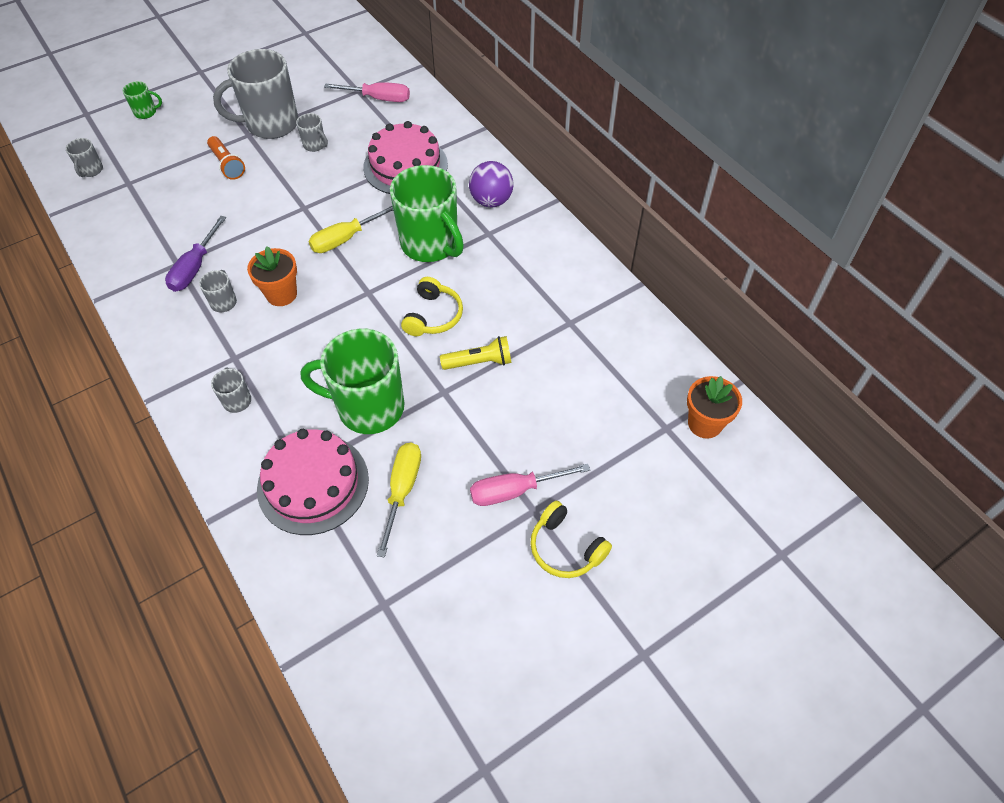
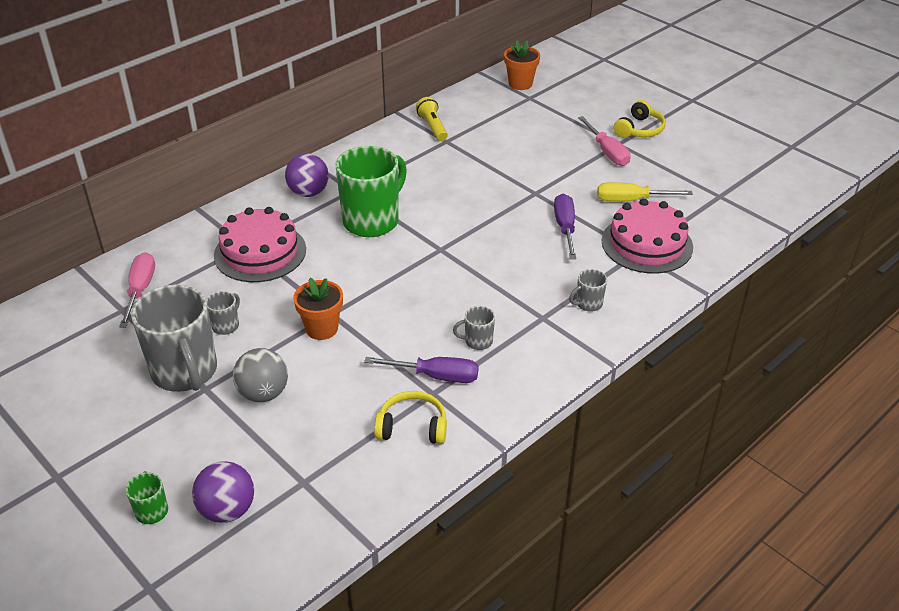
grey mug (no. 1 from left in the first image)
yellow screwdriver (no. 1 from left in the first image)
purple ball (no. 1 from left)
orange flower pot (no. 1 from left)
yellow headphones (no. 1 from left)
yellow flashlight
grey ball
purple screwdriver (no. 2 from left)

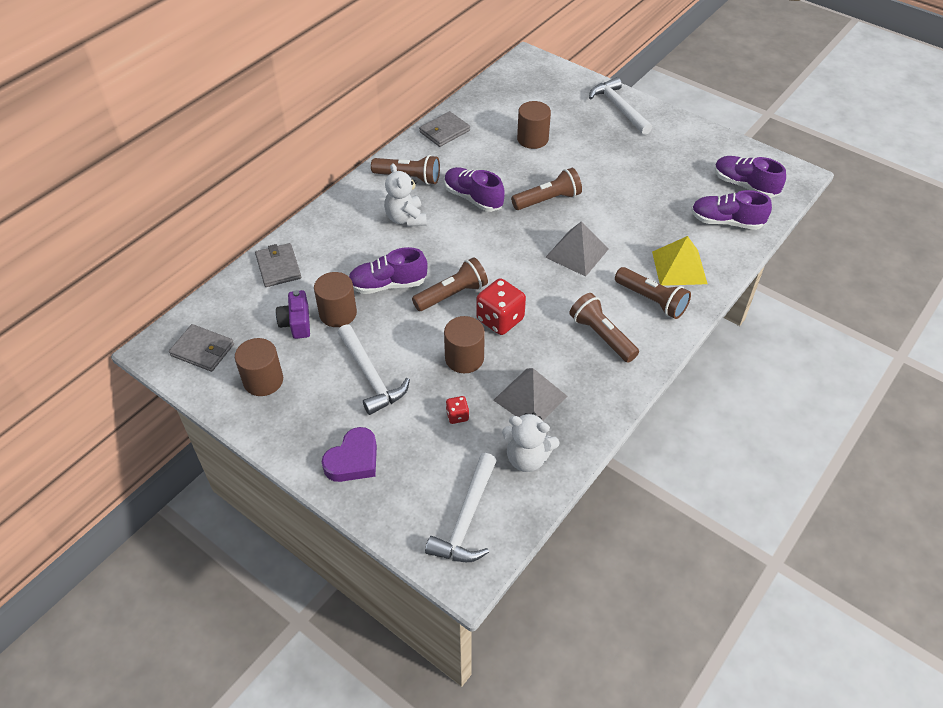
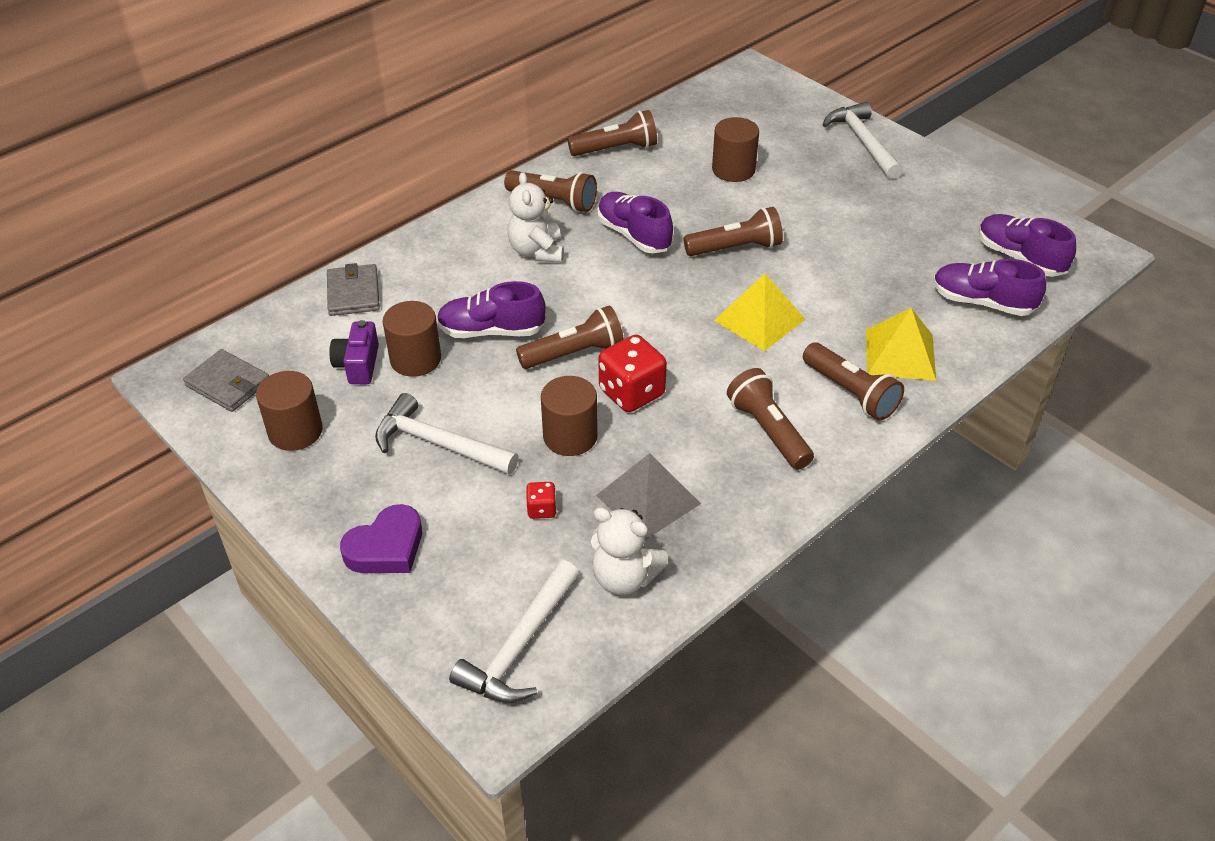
brown flashlight (no. 3 from left)
yellow pyramid (no. 1 from left)
white hammer (no. 1 from left)

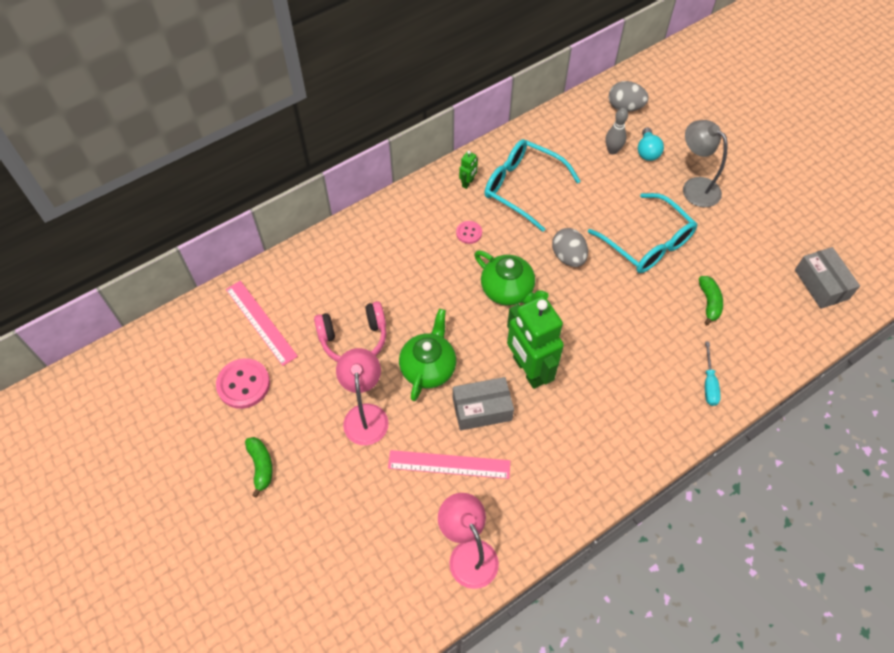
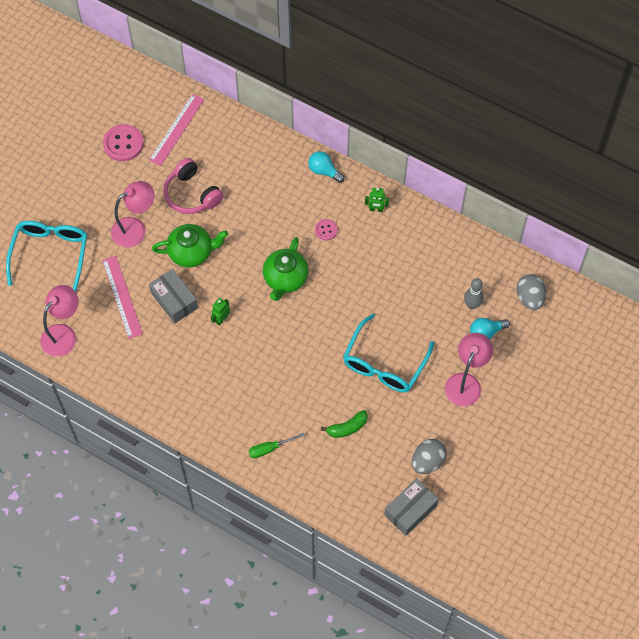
green banana (no. 1 from left in the first image)
turquoise light bulb (no. 1 from left)
turquoise glasses (no. 1 from left)
grey egg (no. 1 from left)
pink lamp (no. 3 from left)
green screwdriver
green robot (no. 1 from left)

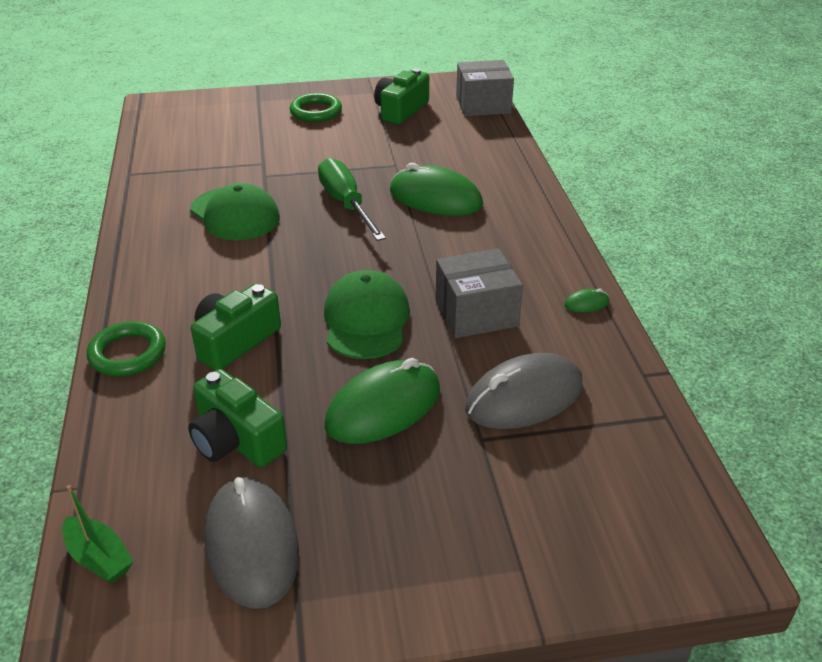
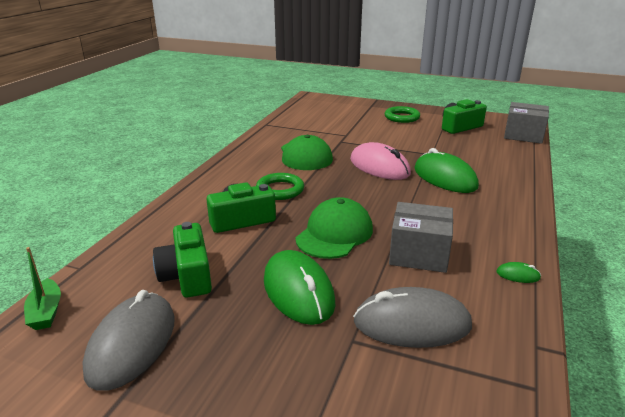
green ring (no. 1 from left)
pink mouse
green mouse (no. 1 from left)

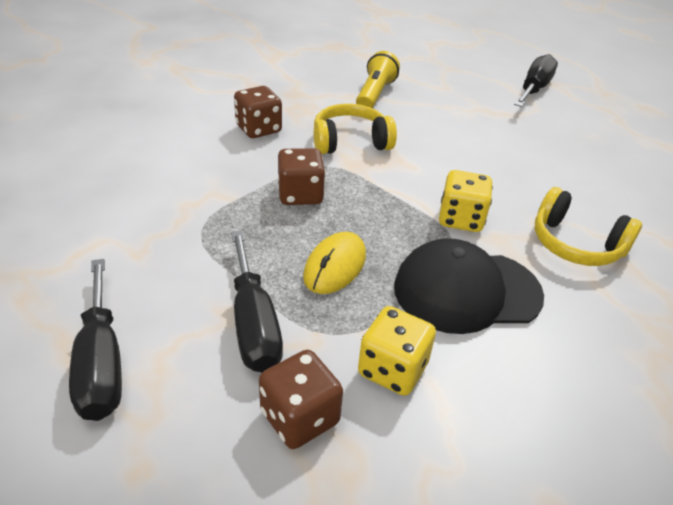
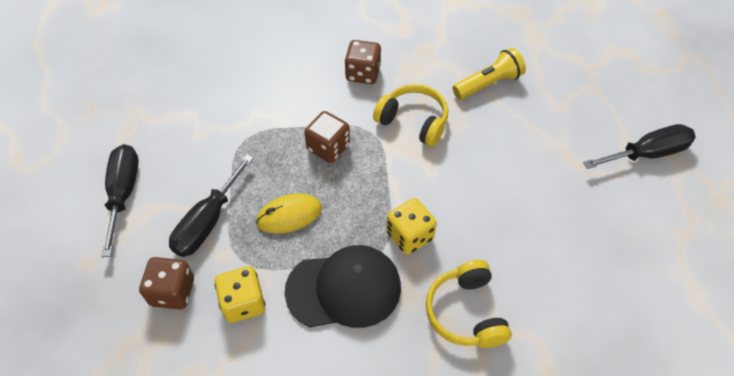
black screwdriver (no. 1 from left)
black cap

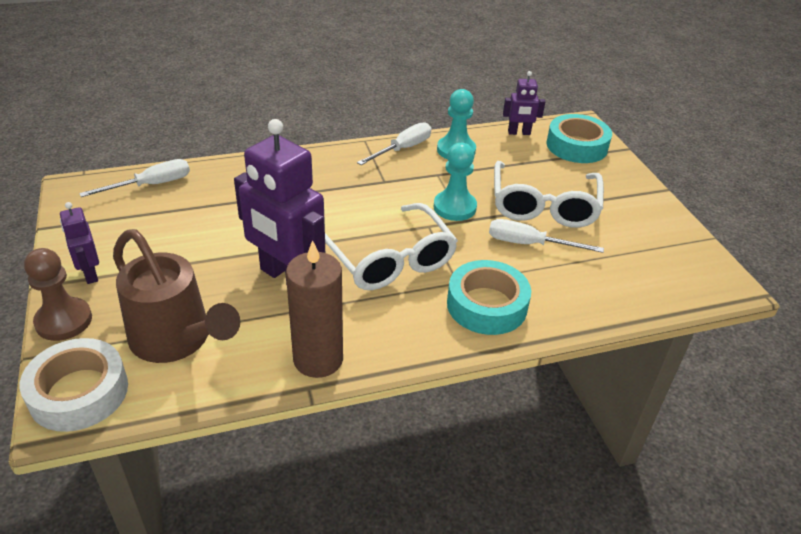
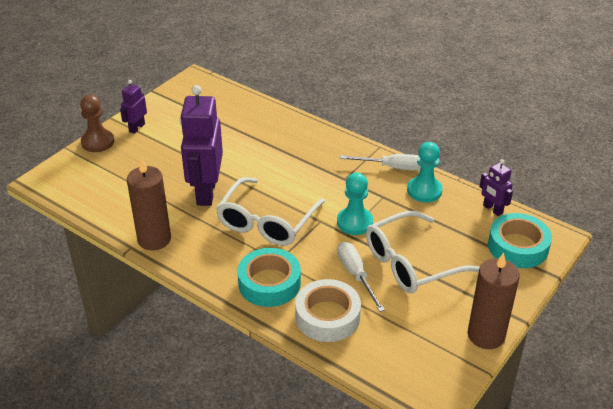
white screwdriver (no. 1 from left in the first image)
brown watering can
brown candle (no. 2 from left)
white tape

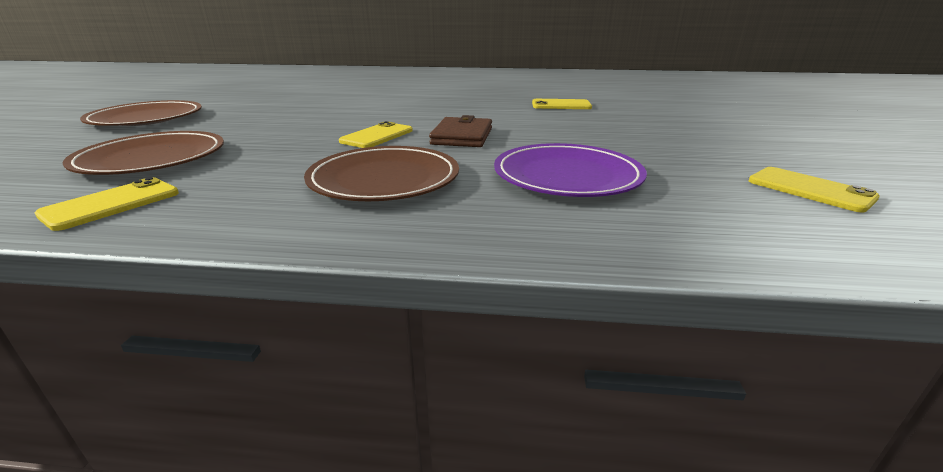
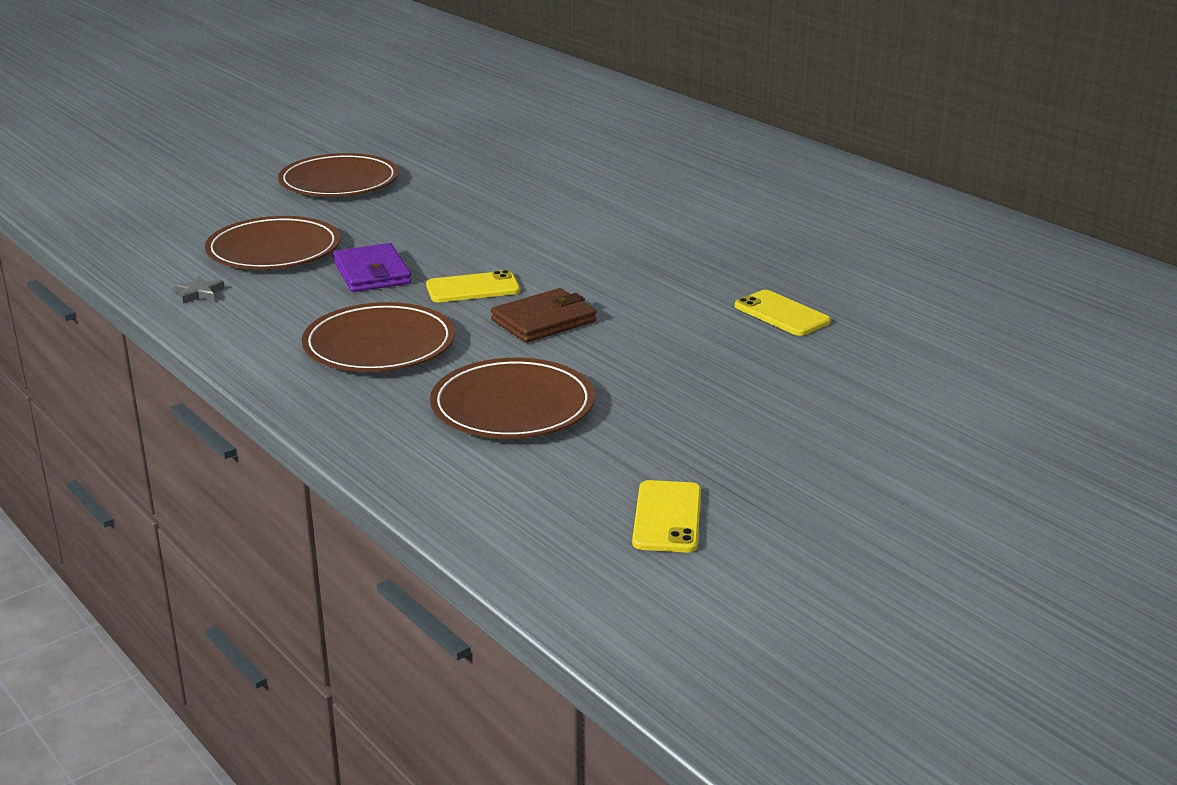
purple wallet
grey star
brown plate (no. 4 from left)

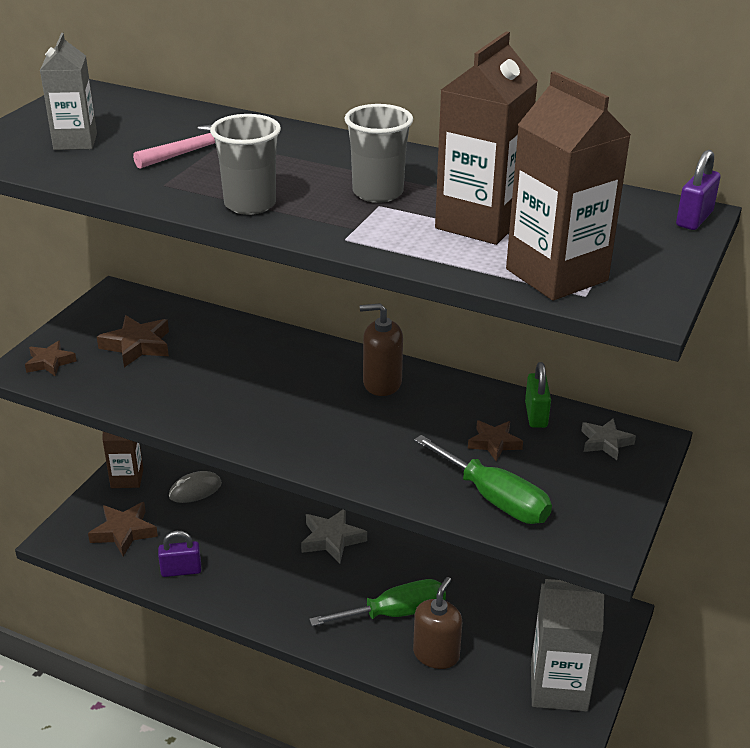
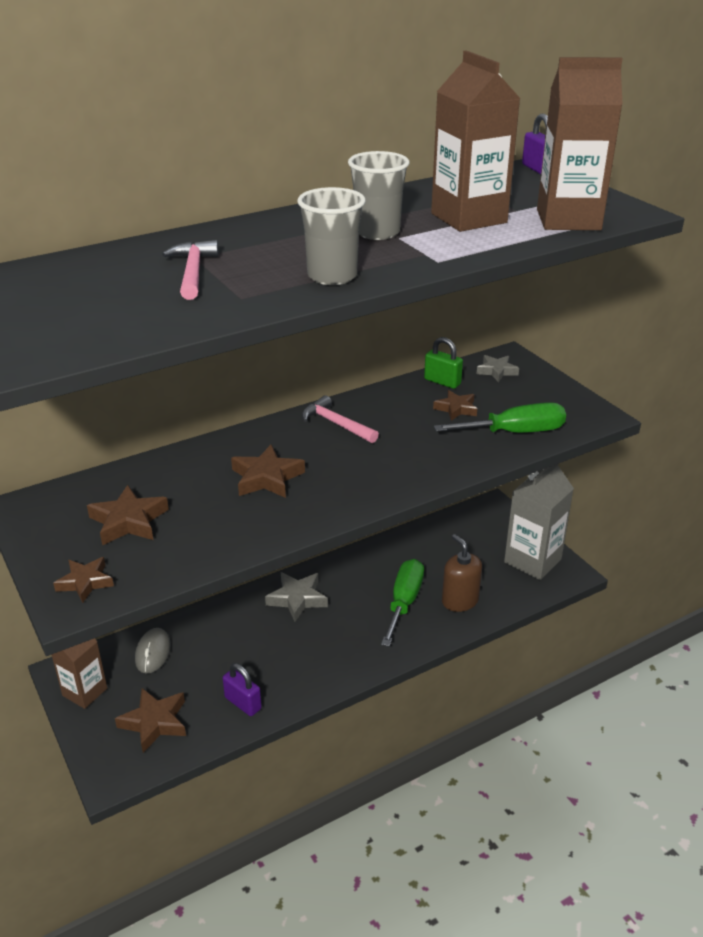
grey carton (no. 1 from left in the first image)
brown star (no. 4 from left)
pink hammer (no. 2 from left)
purple padlock (no. 1 from left)

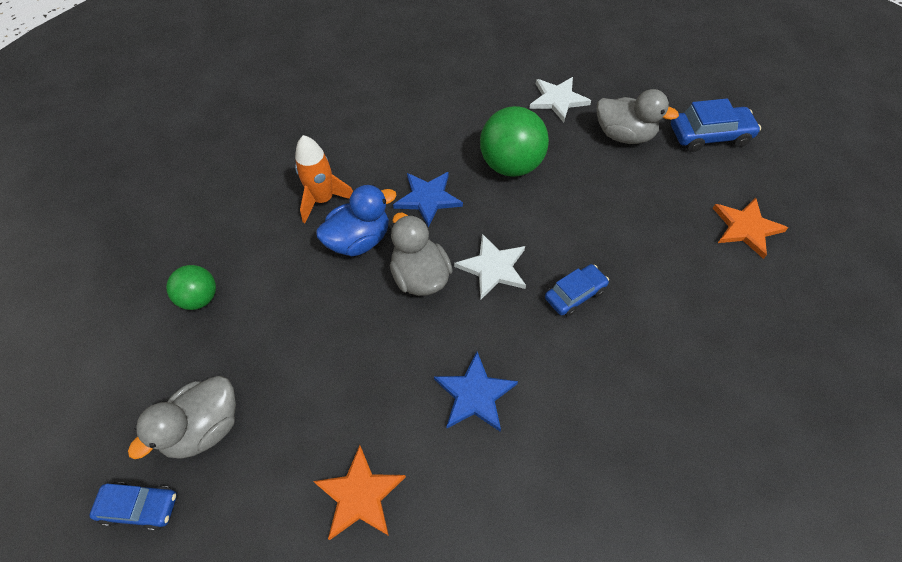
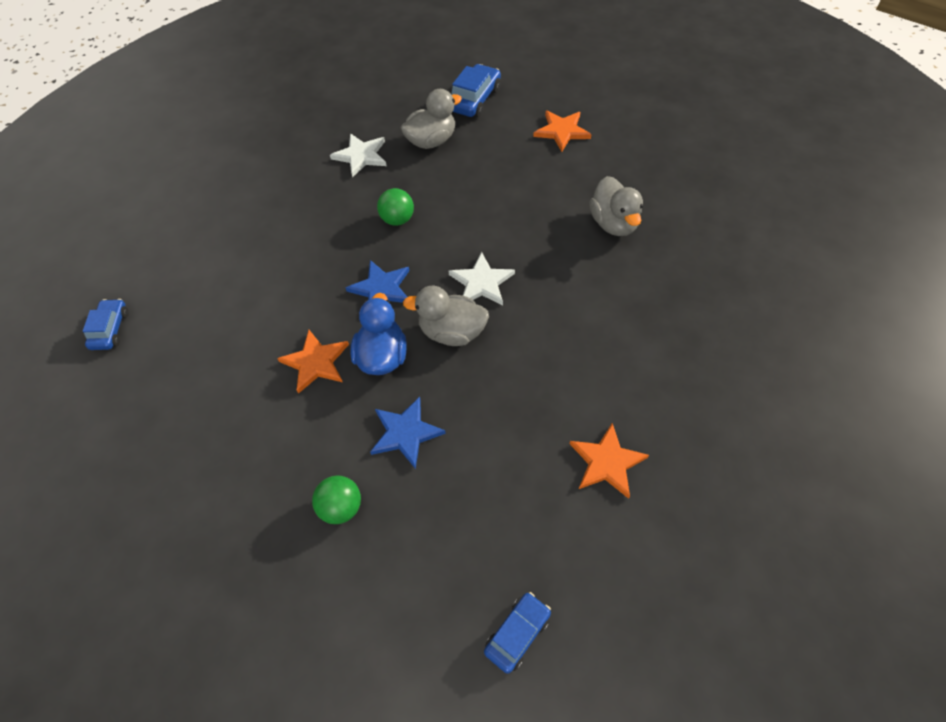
grey duck (no. 3 from left)
blue star (no. 2 from left)
blue car (no. 1 from left)
orange star (no. 1 from left)
green ball (no. 2 from left)

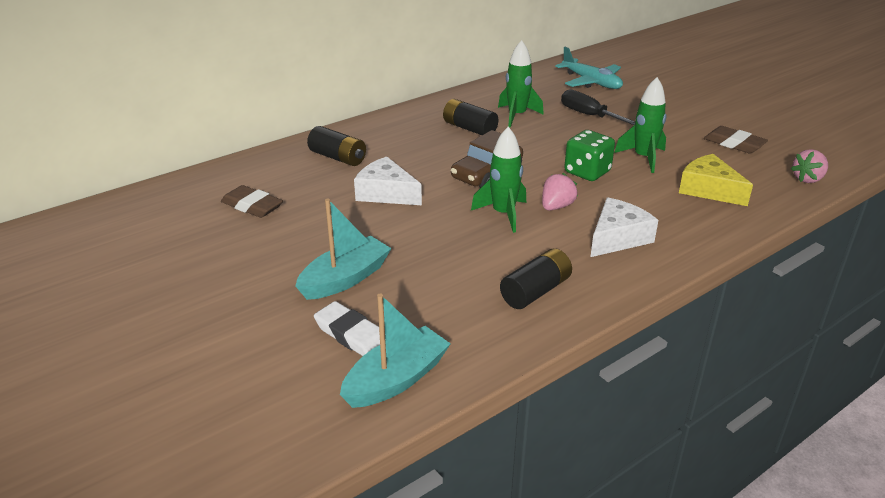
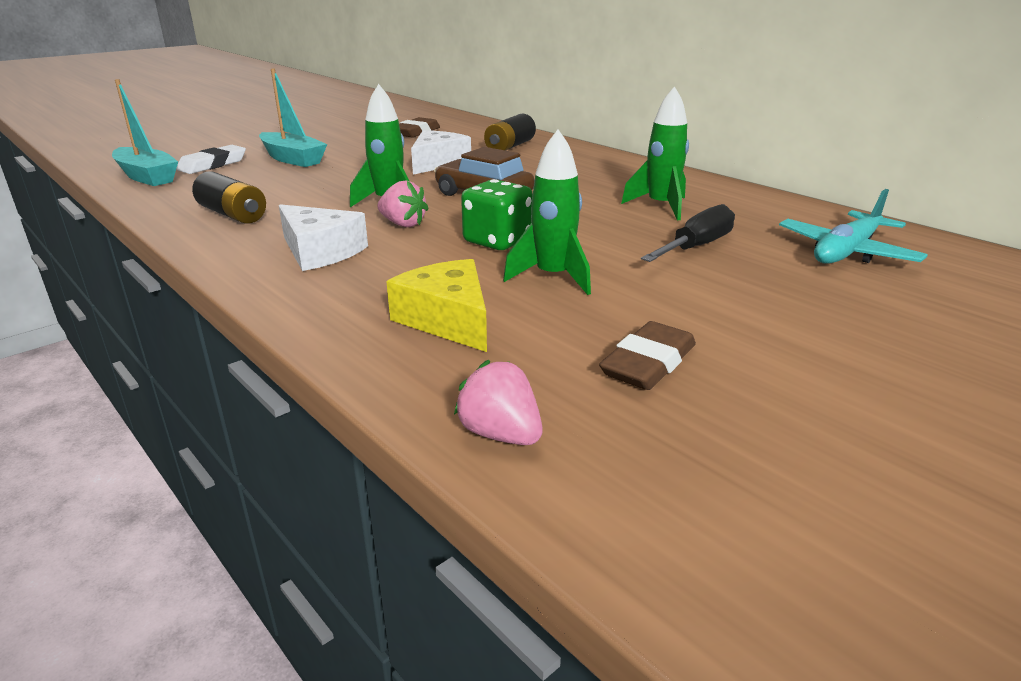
black battery (no. 2 from left in the first image)
yellow cheese

